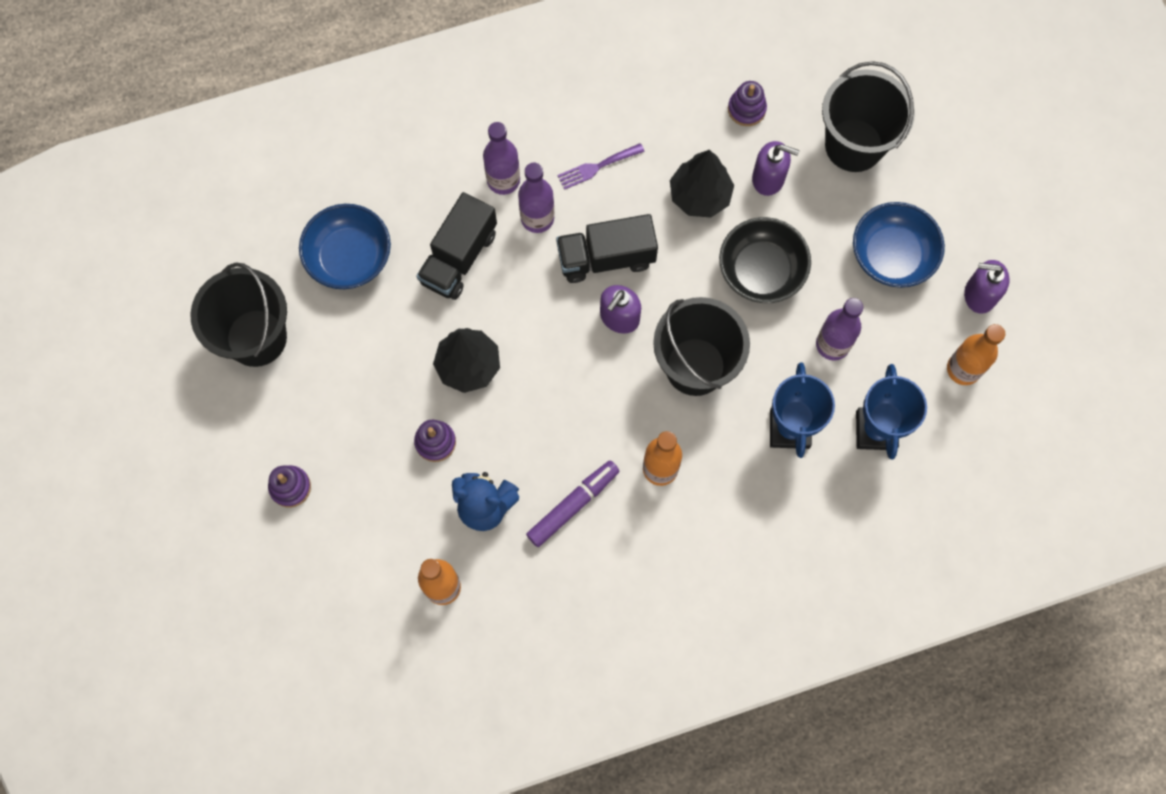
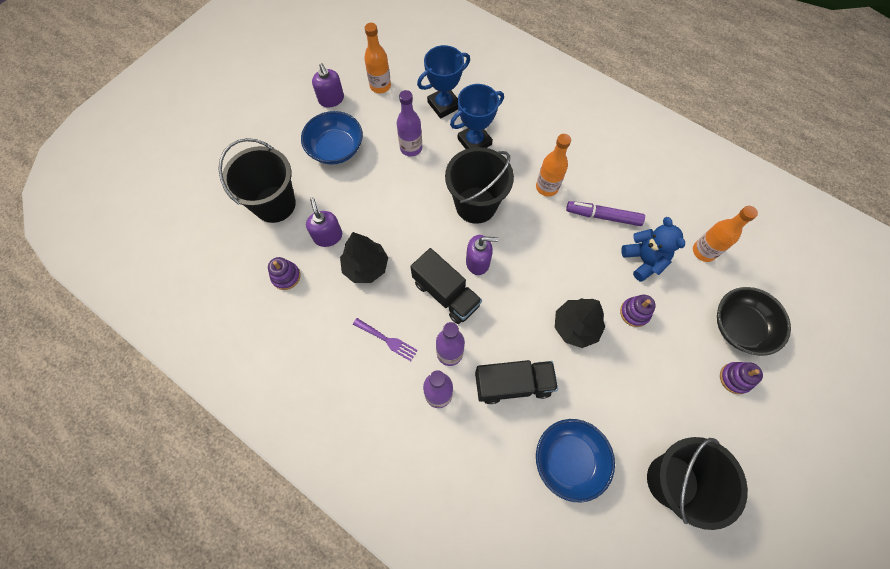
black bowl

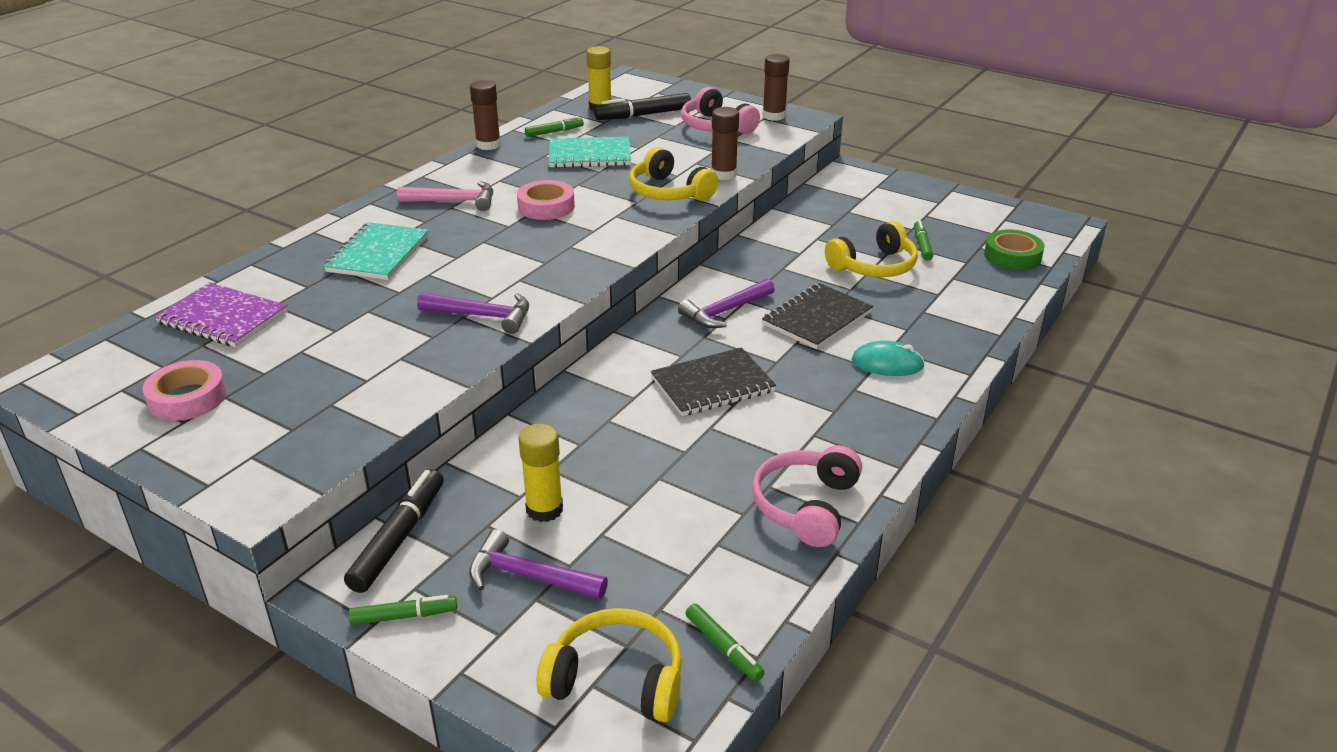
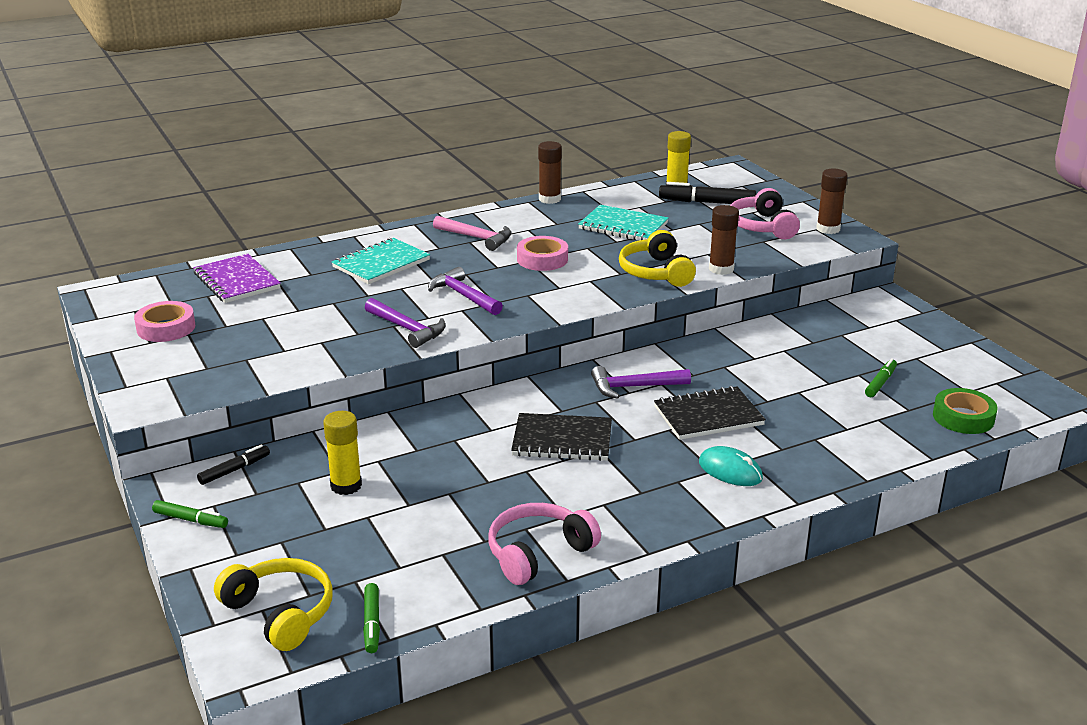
green marker (no. 2 from left in the first image)
yellow headphones (no. 3 from left in the first image)
purple hammer (no. 2 from left)
black marker (no. 1 from left)

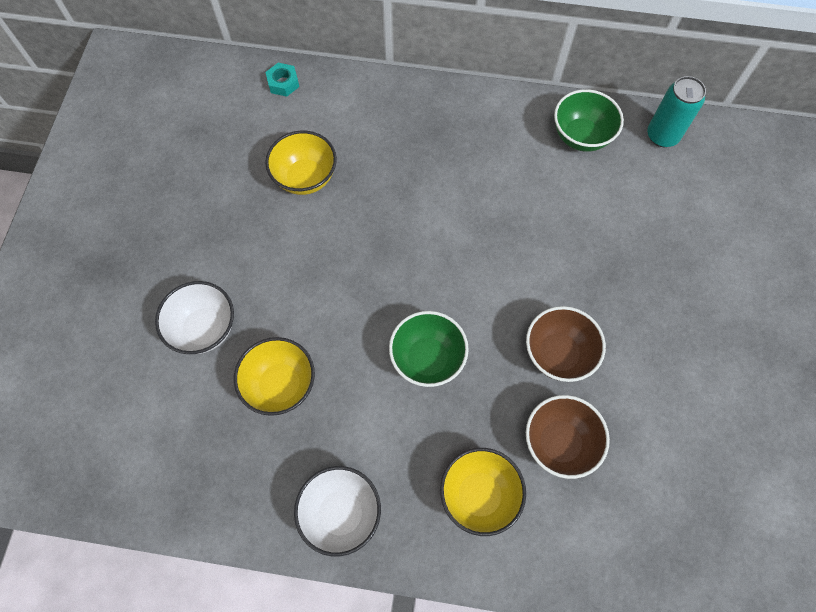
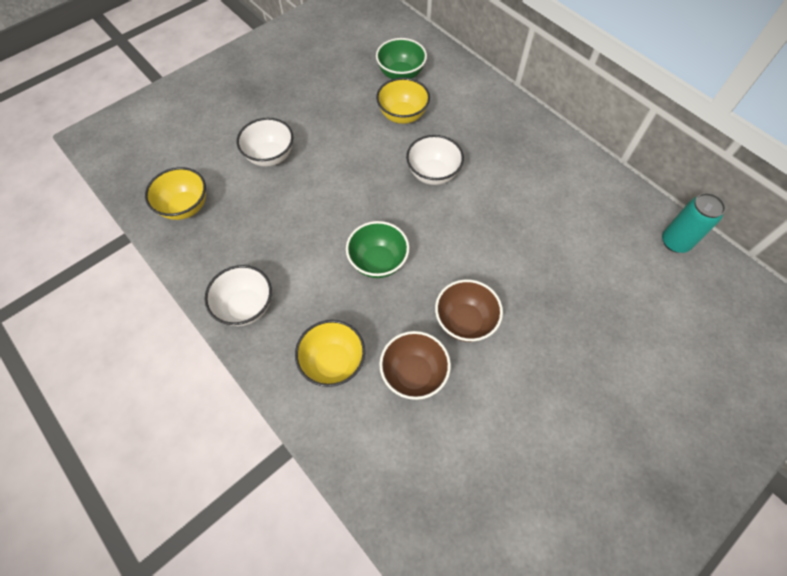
turquoise nut
white bowl (no. 3 from left)
yellow bowl (no. 1 from left)
green bowl (no. 2 from left)

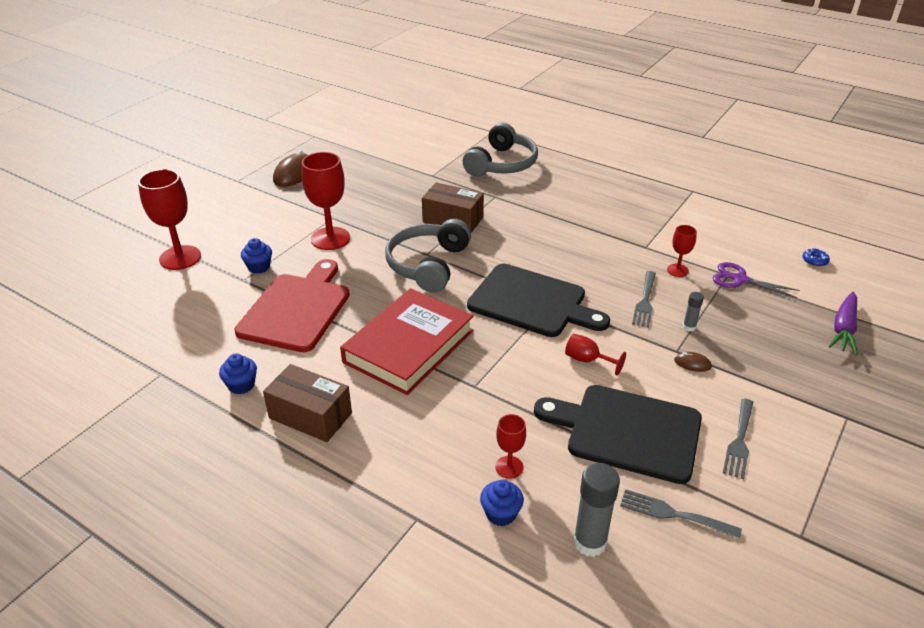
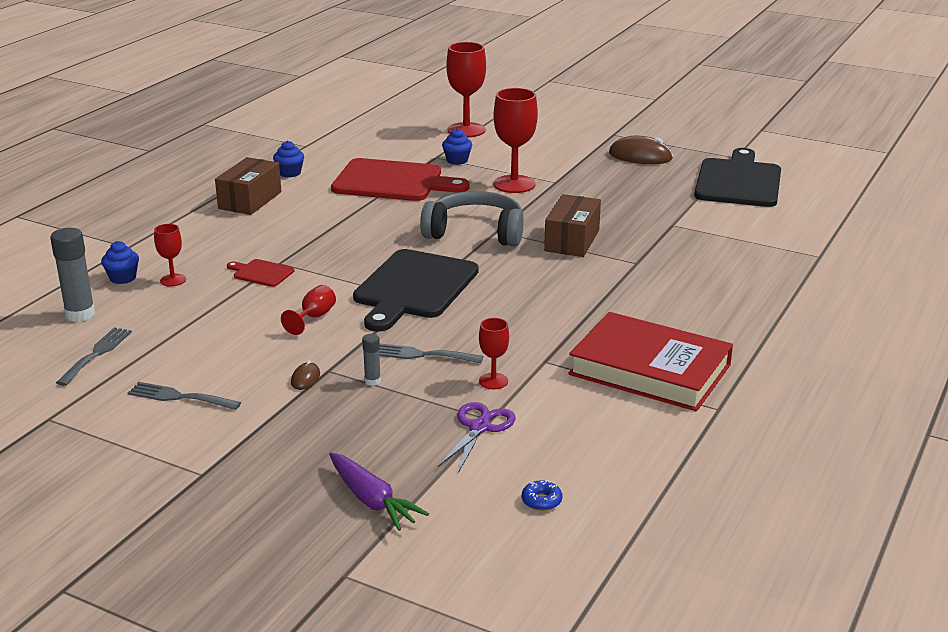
grey headphones (no. 2 from left in the first image)
red cutting board (no. 1 from left)
red book
black cutting board (no. 2 from left)
purple carrot

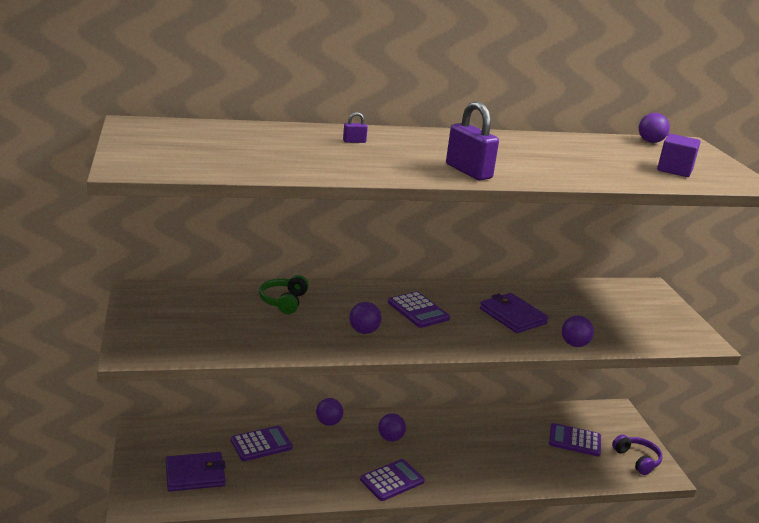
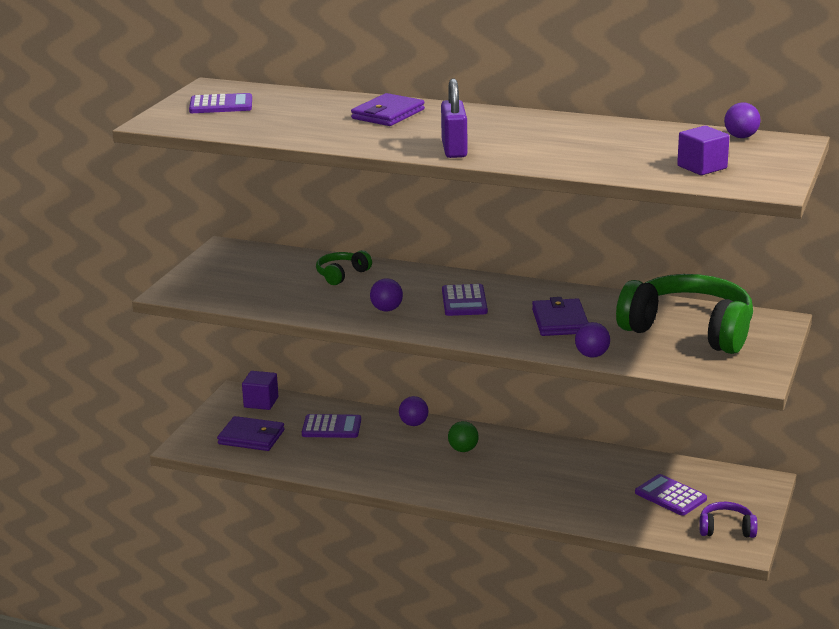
purple cube (no. 1 from left)
green headphones (no. 2 from left)
purple calculator (no. 1 from left)
purple wallet (no. 2 from left)
green ball
purple headphones

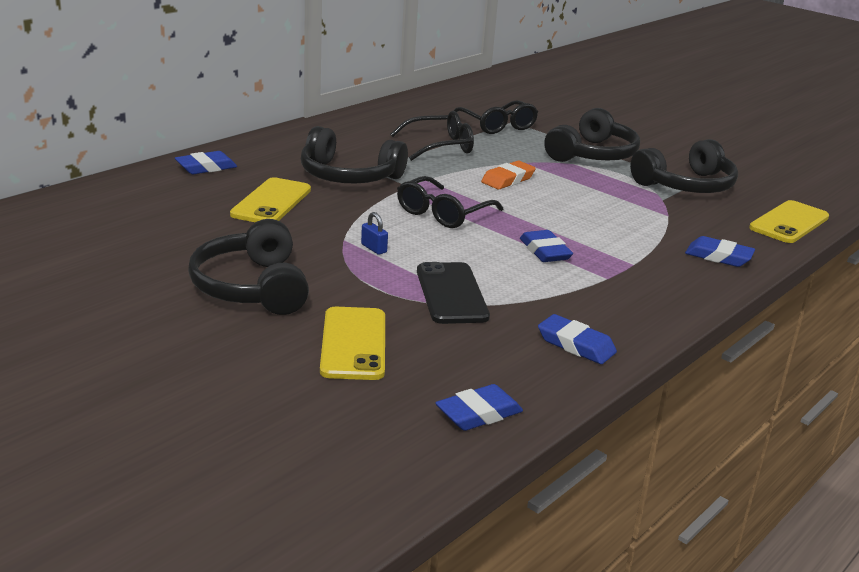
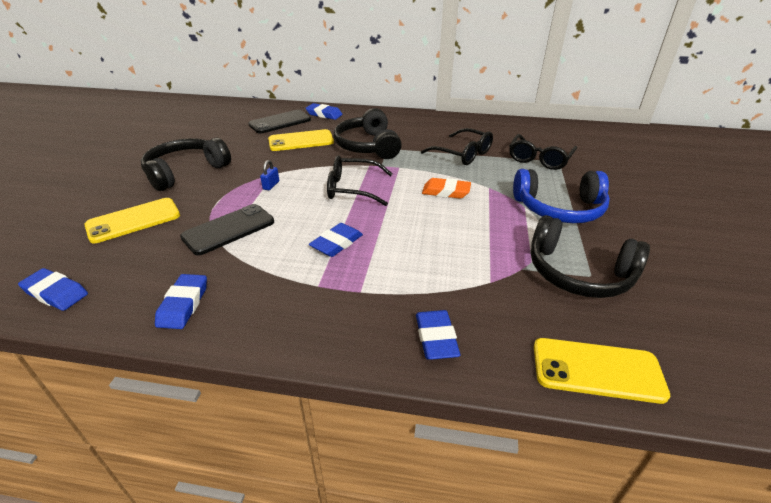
black phone (no. 2 from left)
blue headphones

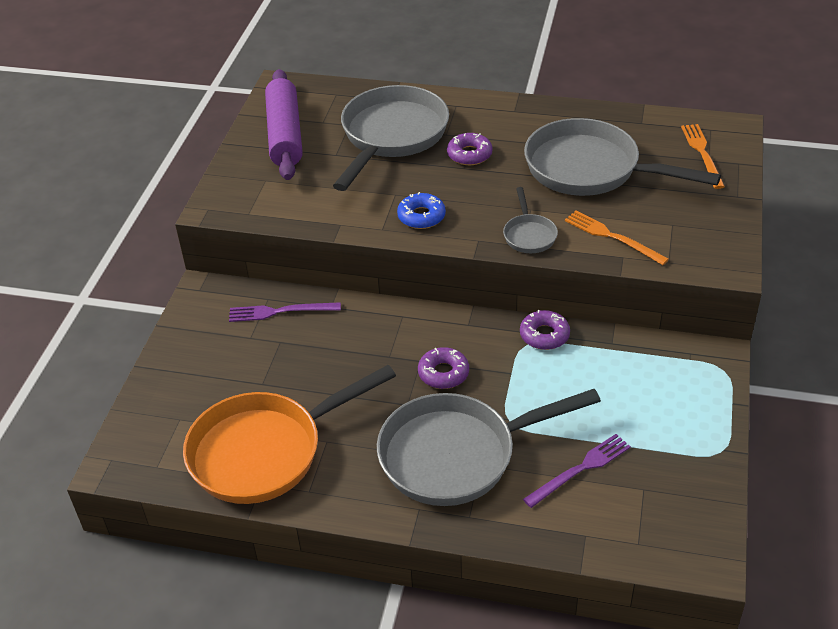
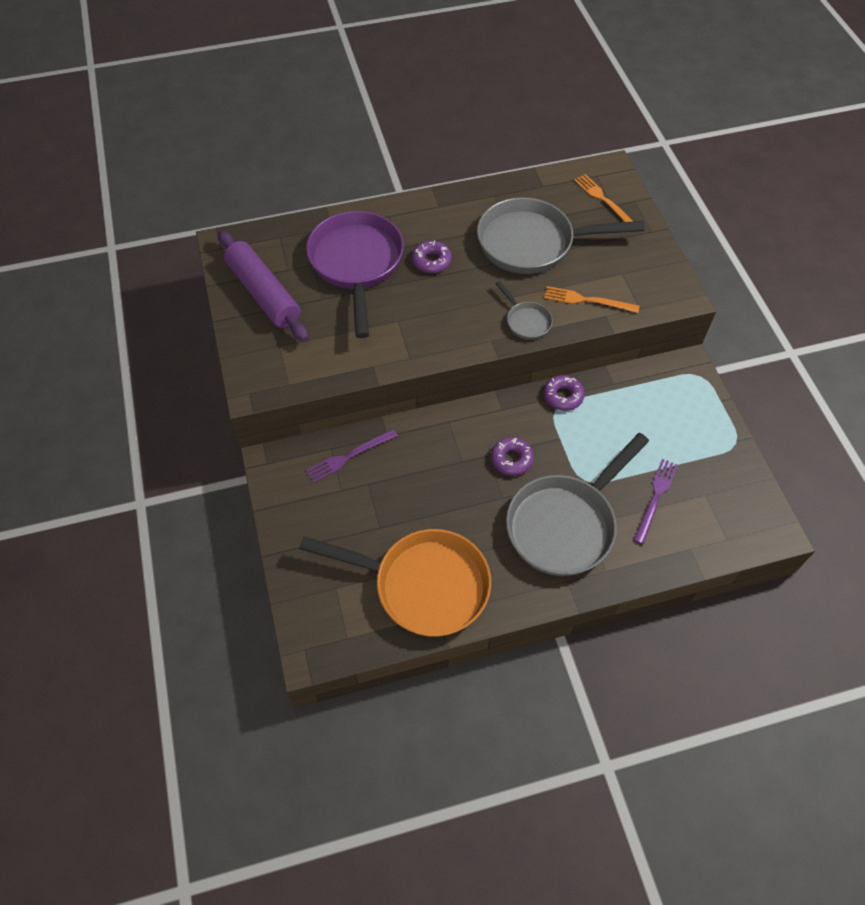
blue donut
purple pan
orange pan

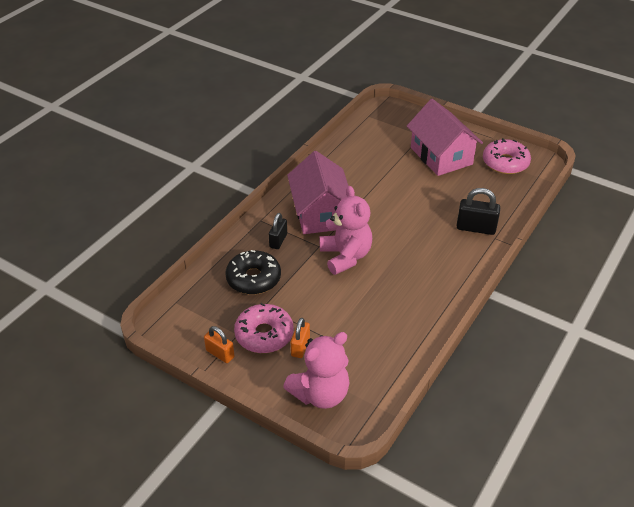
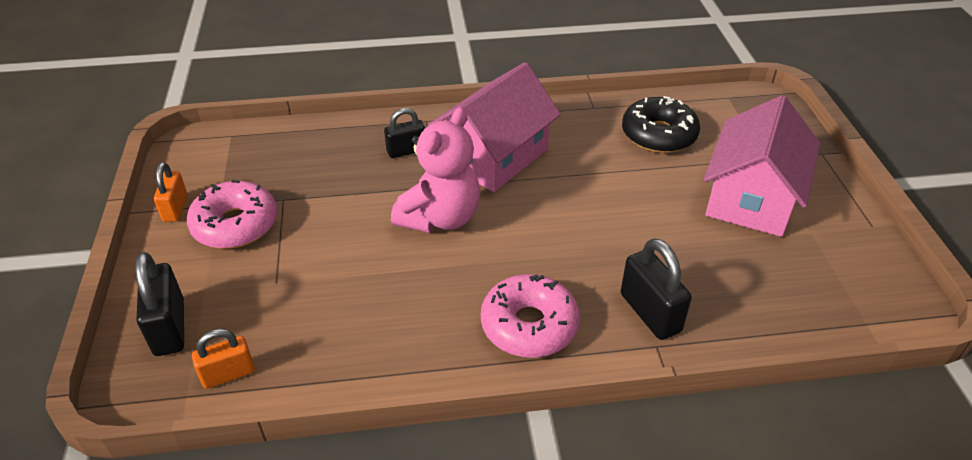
black donut
orange padlock (no. 2 from left)
pink donut (no. 2 from left)
black padlock (no. 1 from left)

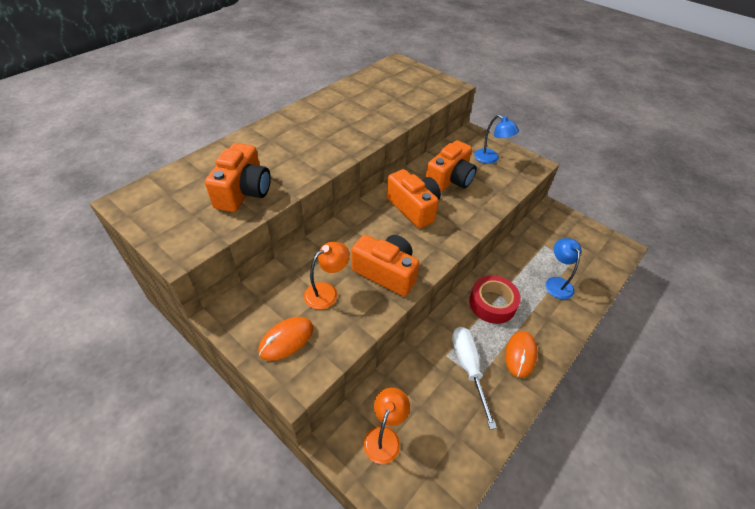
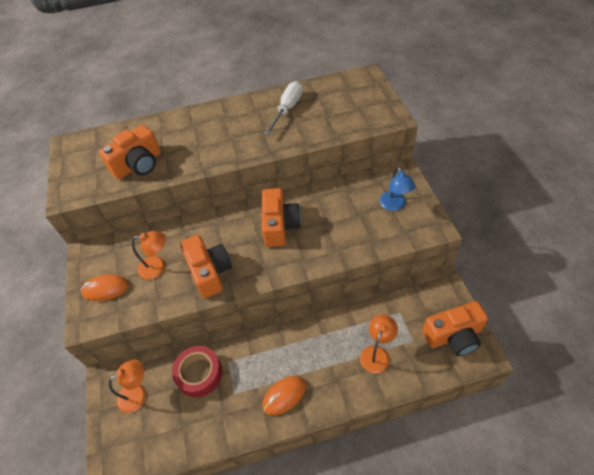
orange camera (no. 4 from left)
white screwdriver
red tape
orange lamp (no. 3 from left)

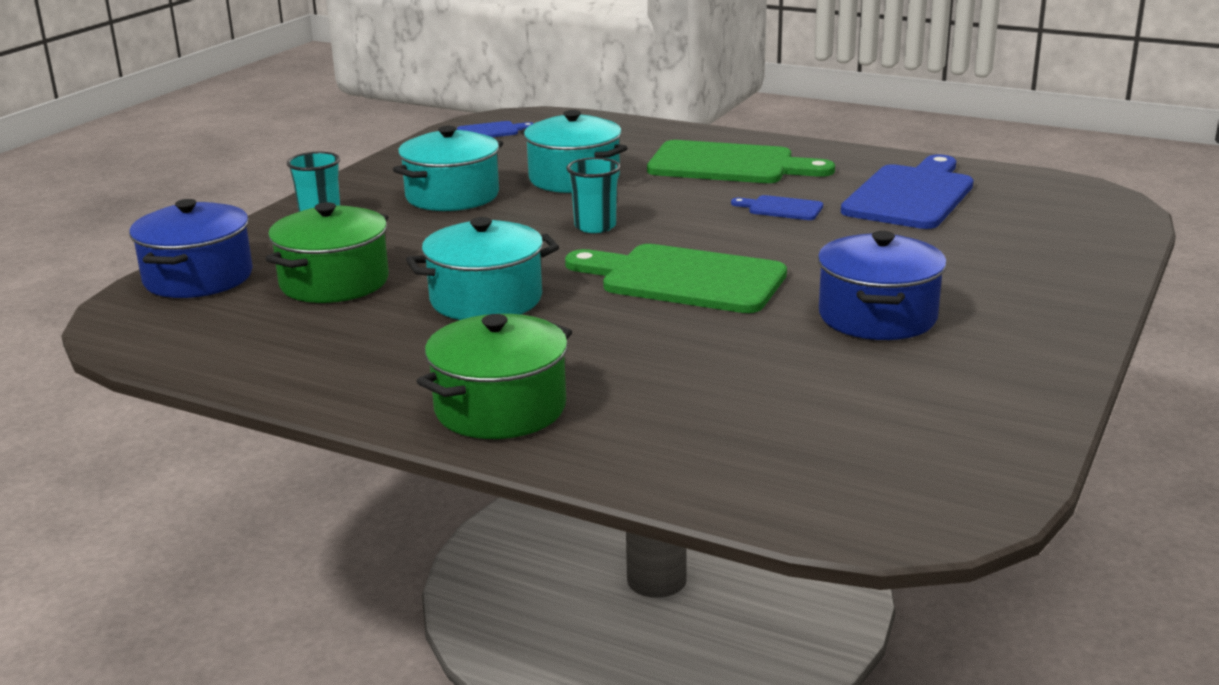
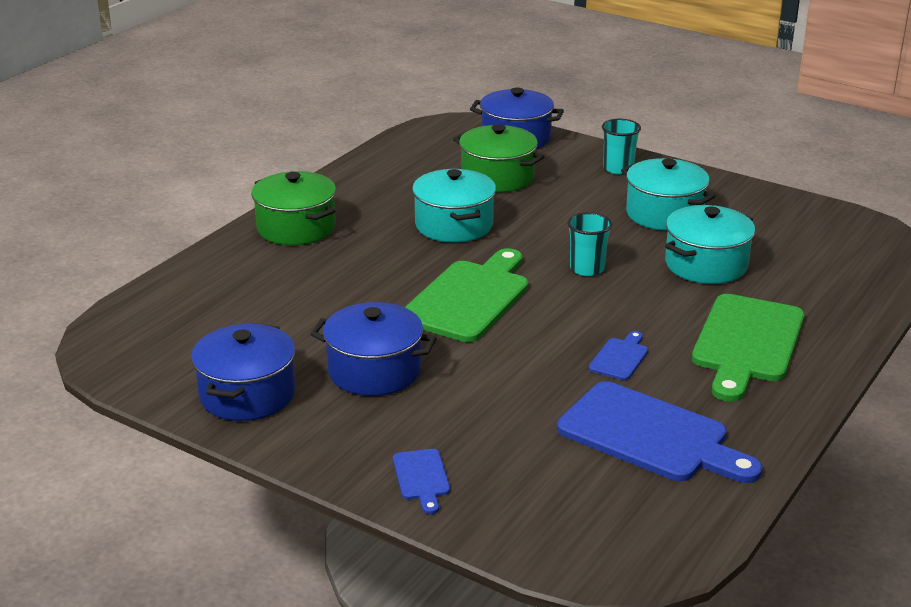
blue pot (no. 1 from left)
blue cutting board (no. 1 from left)

